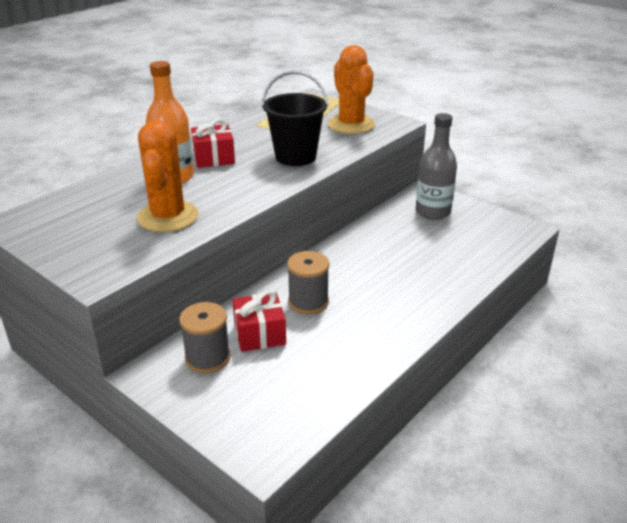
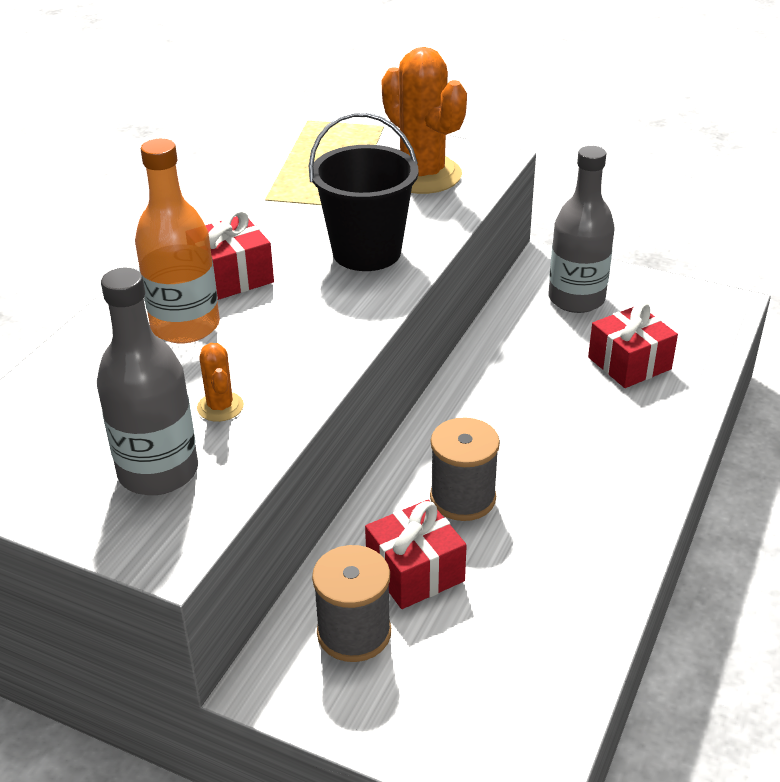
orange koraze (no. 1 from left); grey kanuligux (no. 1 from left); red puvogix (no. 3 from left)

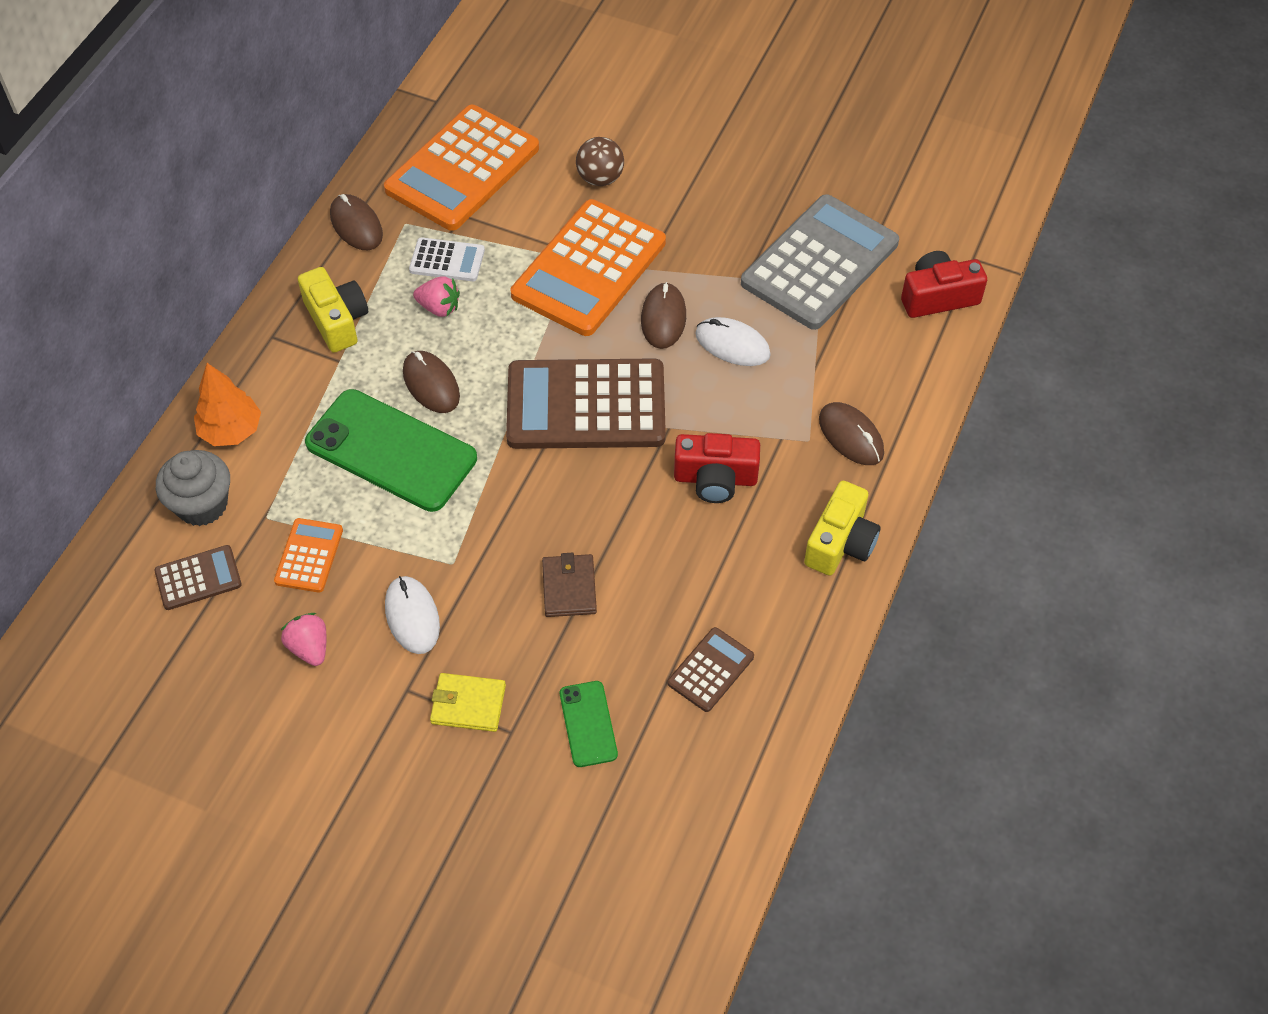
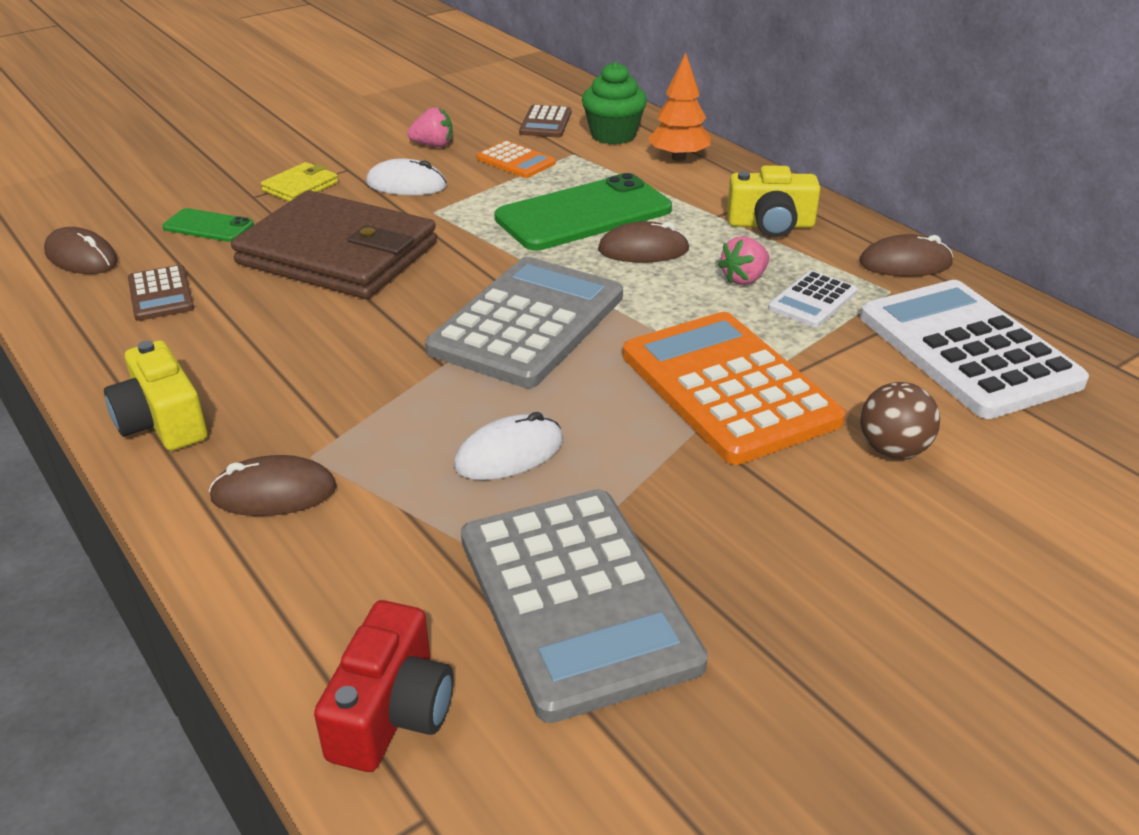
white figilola (no. 2 from left); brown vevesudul (no. 1 from left); grey figilola (no. 1 from left); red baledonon (no. 1 from left in the first image); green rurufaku; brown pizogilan

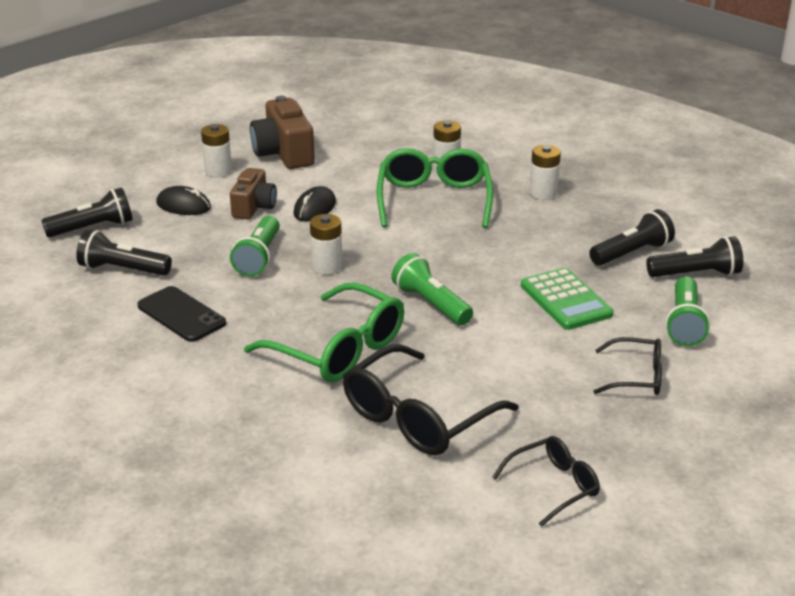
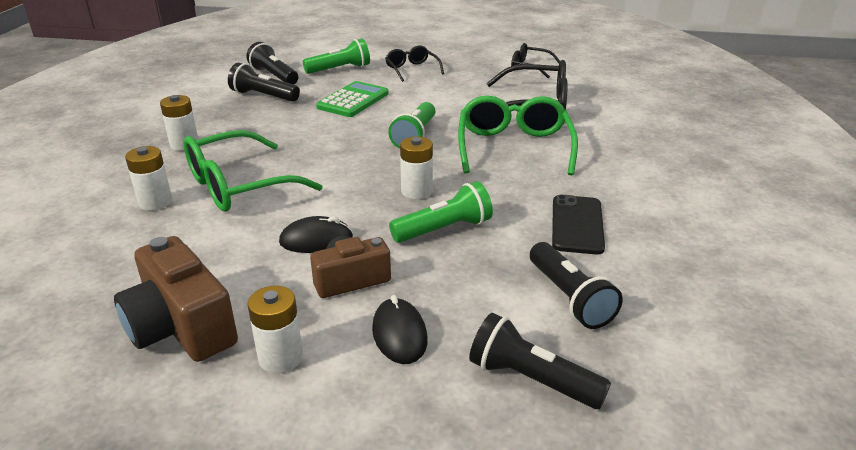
brown baledonon (no. 1 from left)

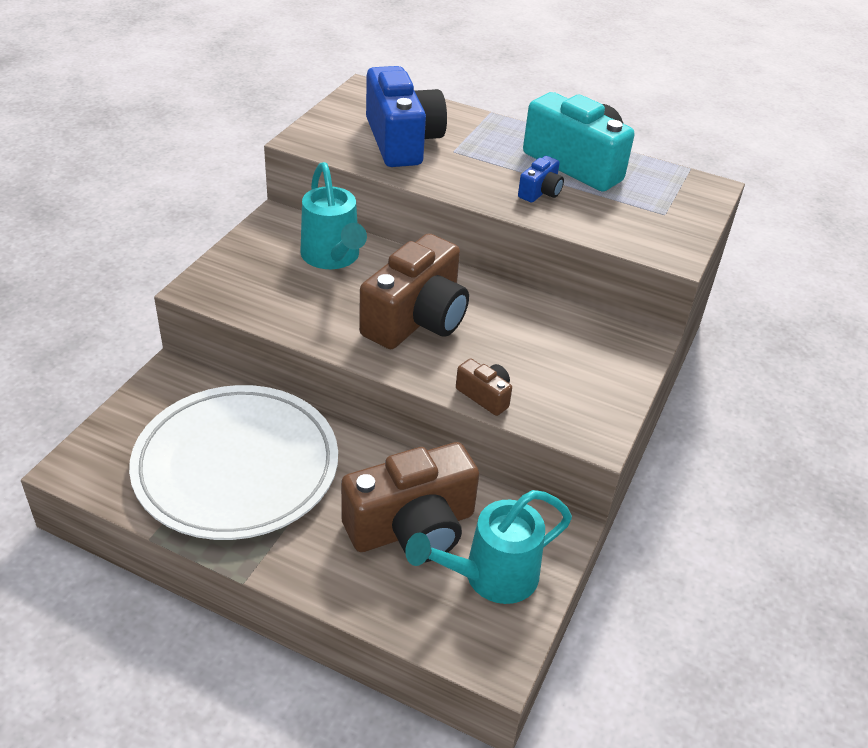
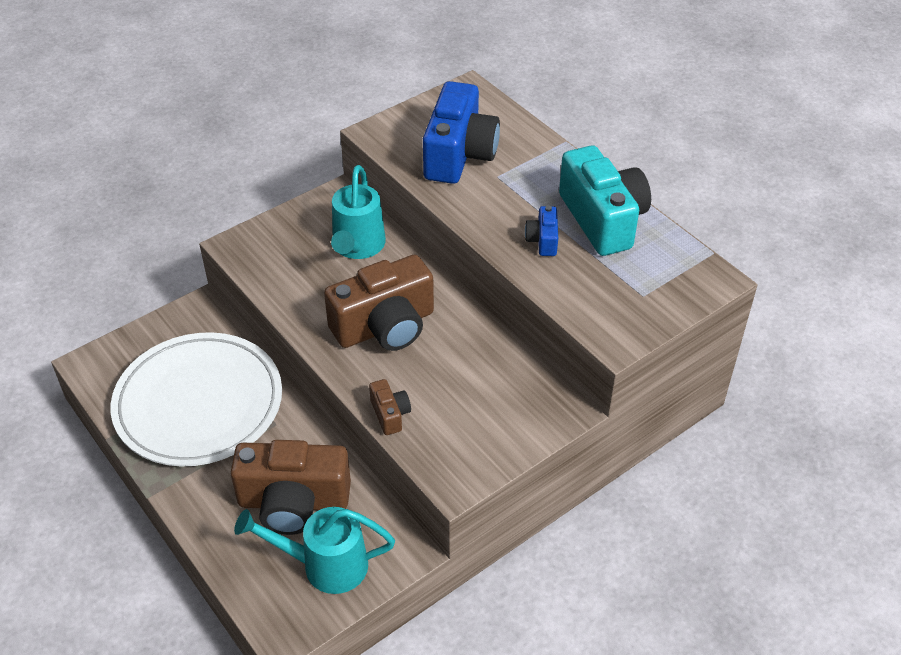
blue baledonon (no. 2 from left)

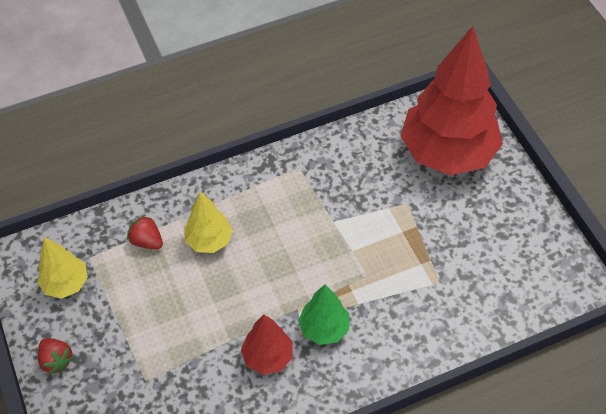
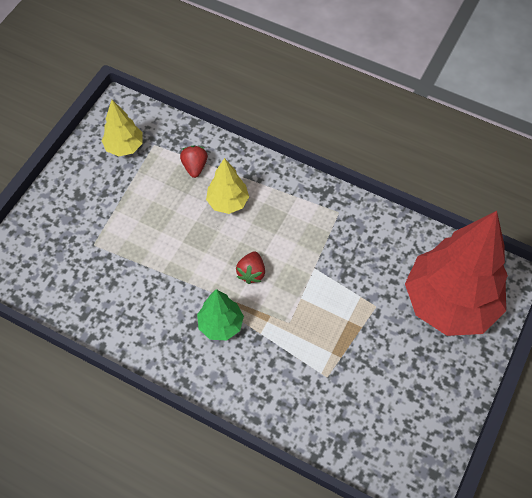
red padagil (no. 1 from left in the first image); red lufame (no. 2 from left)

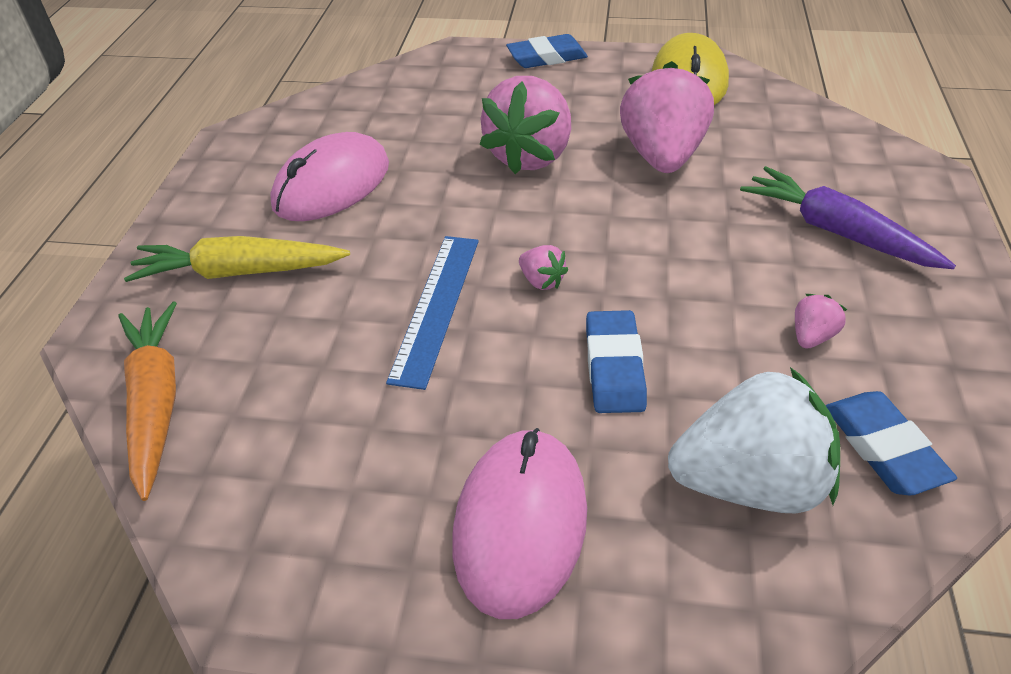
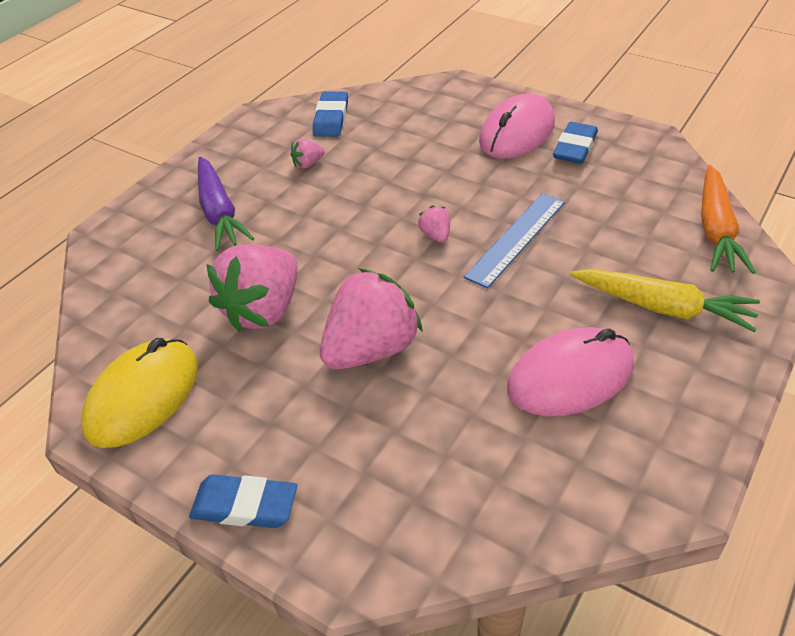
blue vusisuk (no. 3 from left); white lufame

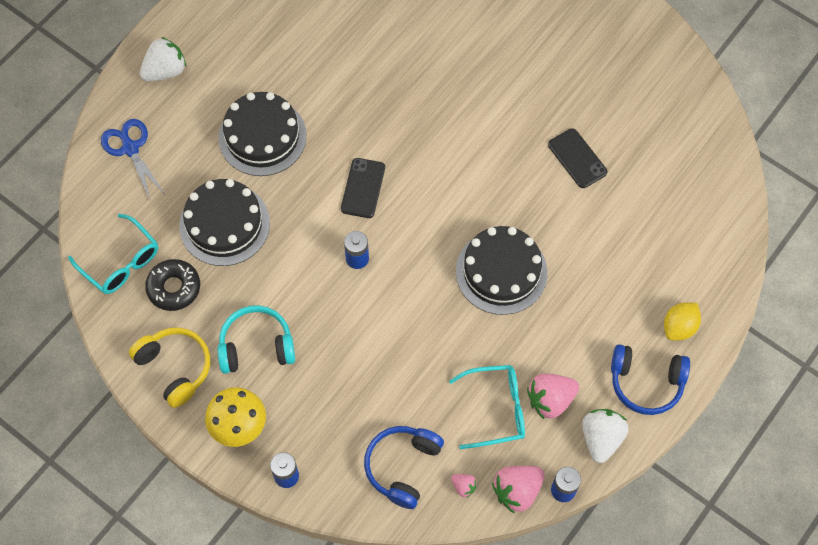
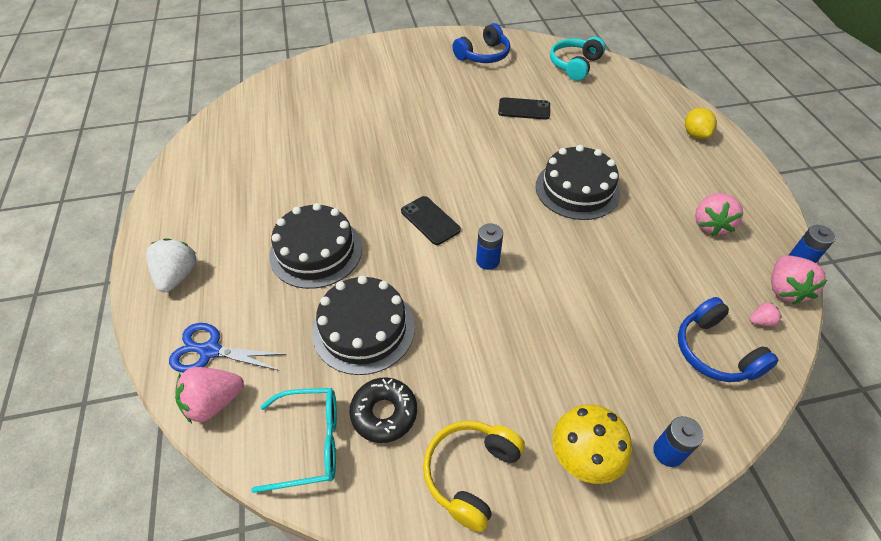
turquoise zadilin; yellow zadilin; blue zadilin (no. 1 from left); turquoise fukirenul (no. 2 from left in the first image); white lufame (no. 2 from left in the first image); pink lufame (no. 1 from left)

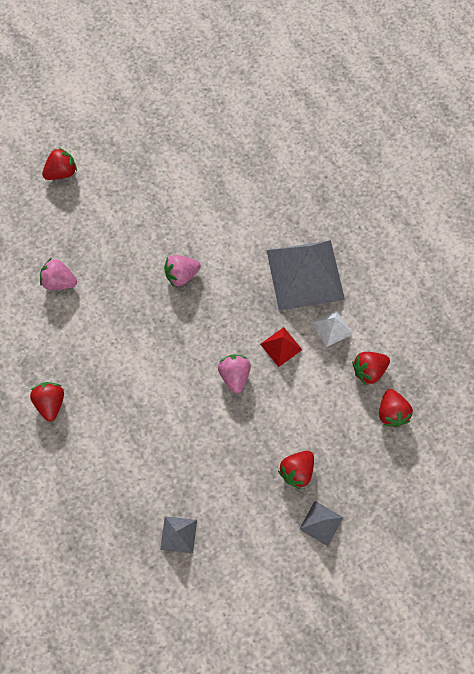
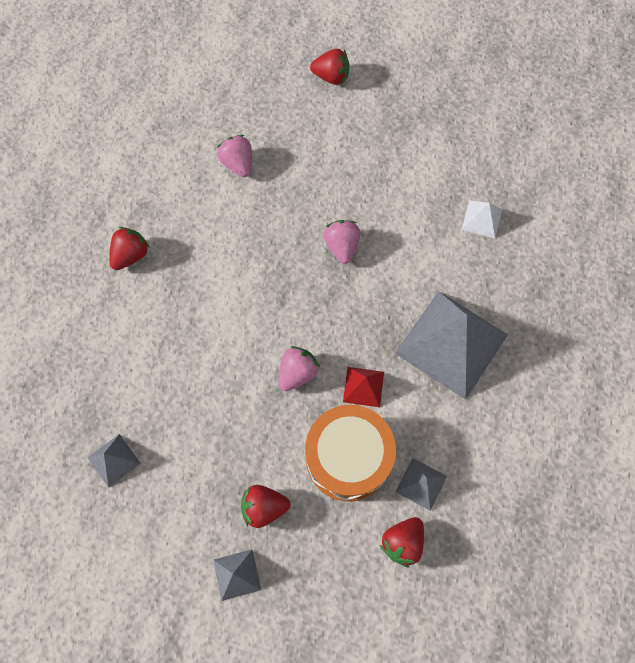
pink lufame (no. 3 from left); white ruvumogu; grey ruvumogu (no. 3 from left); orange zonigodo

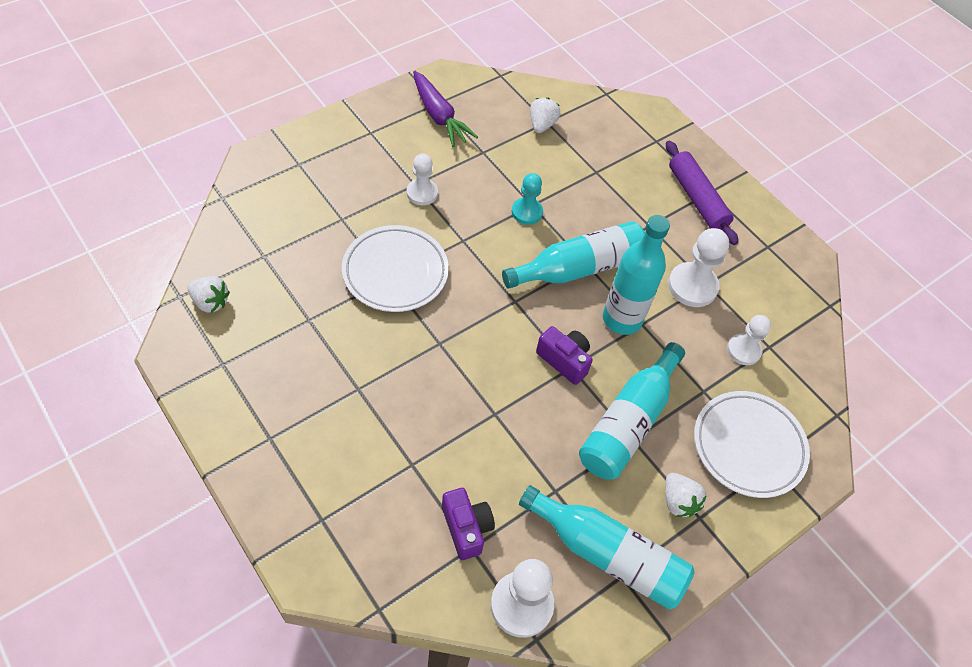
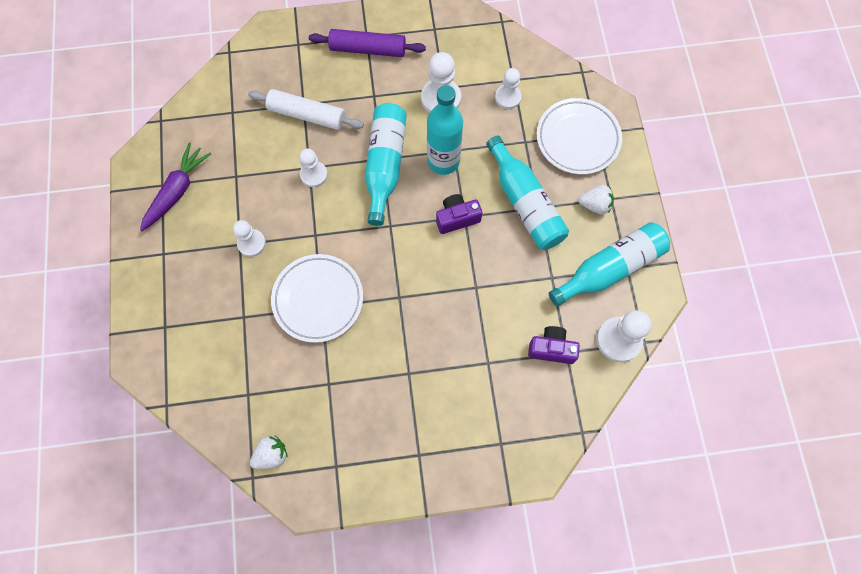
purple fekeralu; white lufame (no. 2 from left in the first image); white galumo (no. 2 from left); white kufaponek

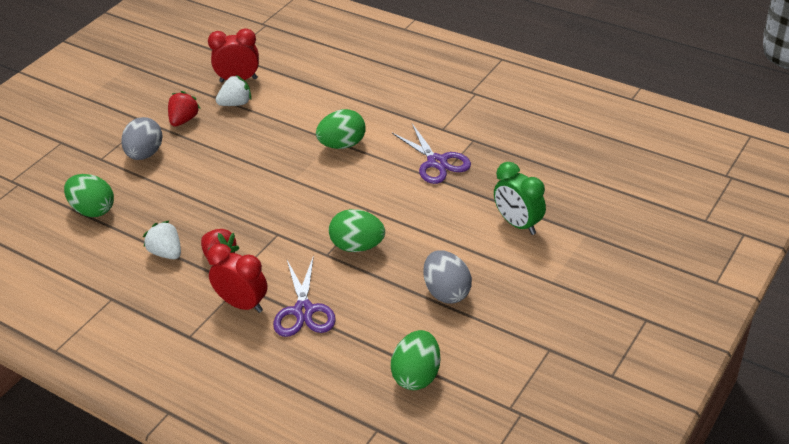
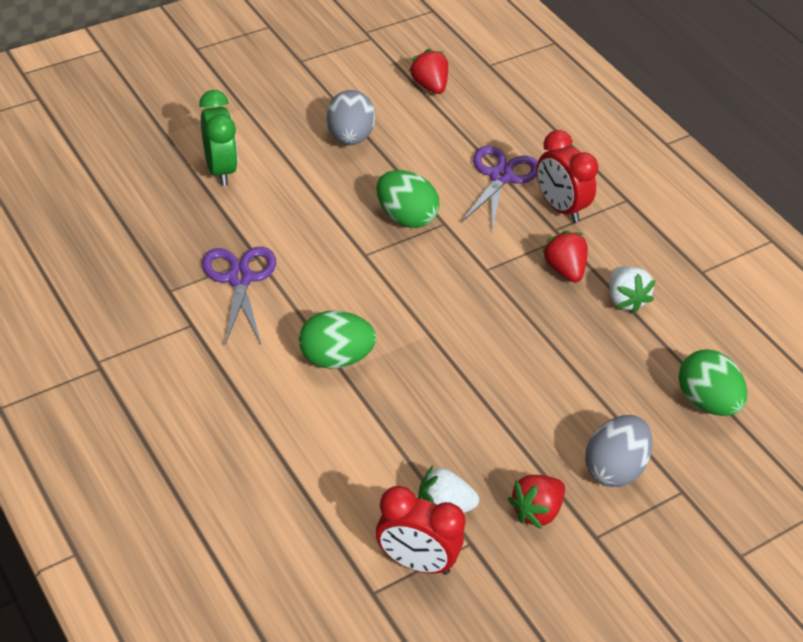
red lufame (no. 1 from left)

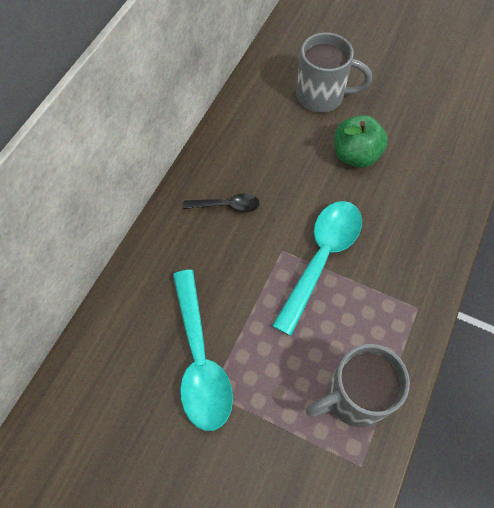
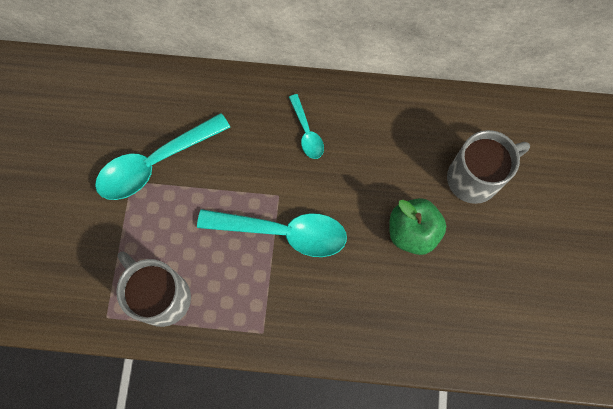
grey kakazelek (no. 2 from left); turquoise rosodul (no. 3 from left)

